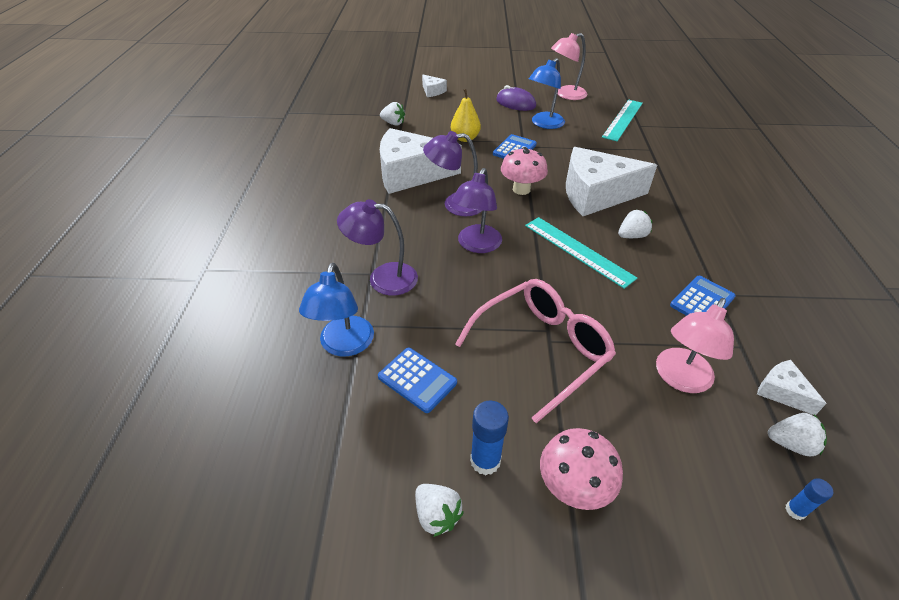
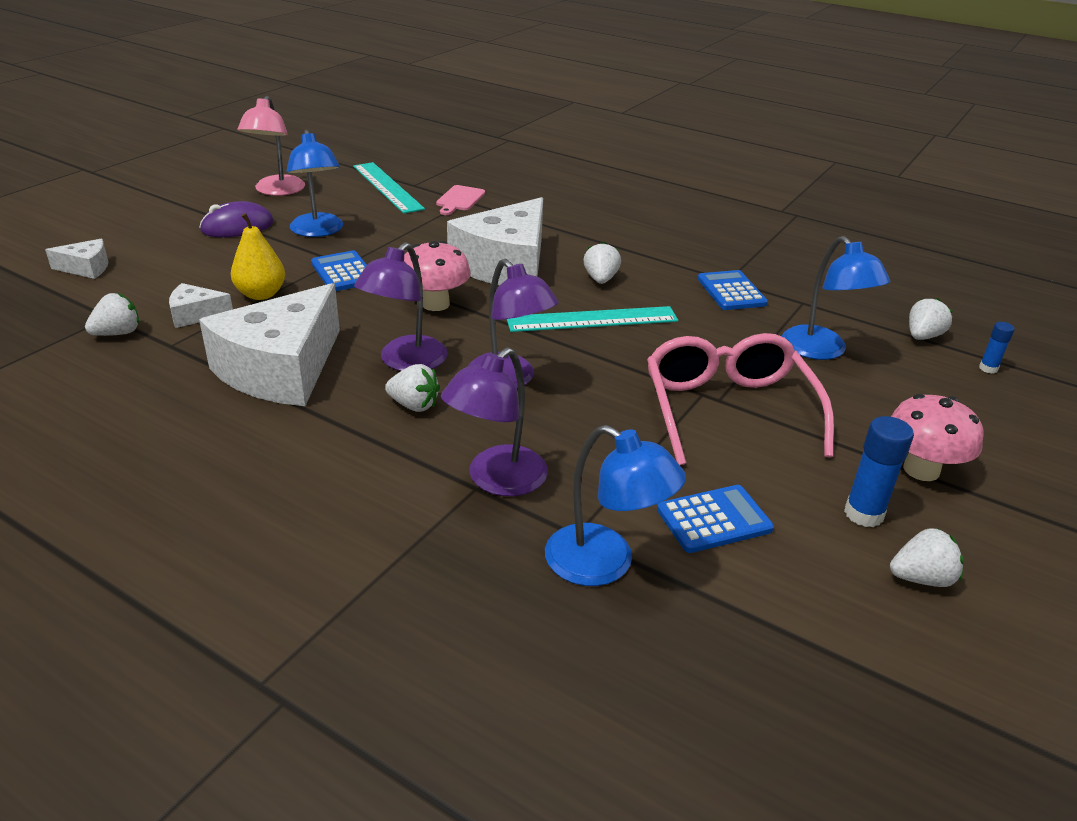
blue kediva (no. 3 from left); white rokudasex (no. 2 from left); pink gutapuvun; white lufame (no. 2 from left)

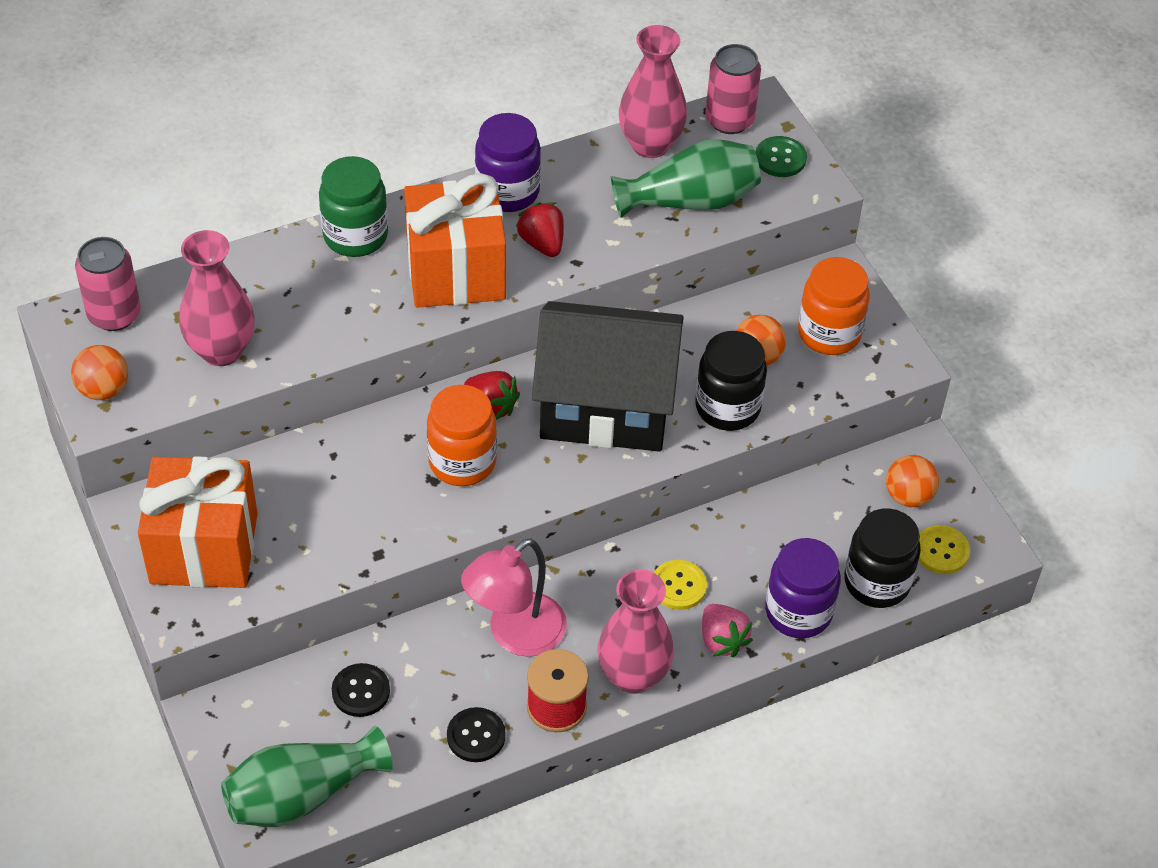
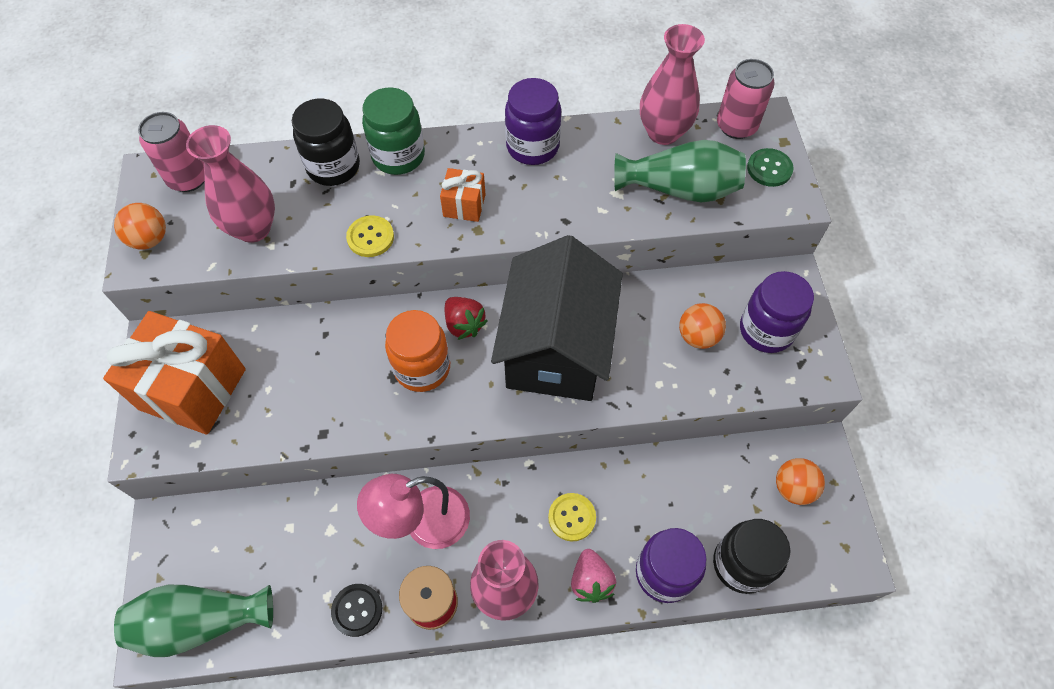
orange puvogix (no. 2 from left); red lufame (no. 2 from left in the first image); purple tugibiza (no. 3 from left); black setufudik; black tugibiza (no. 1 from left); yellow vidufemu (no. 1 from left); black vidufemu (no. 1 from left in the first image)

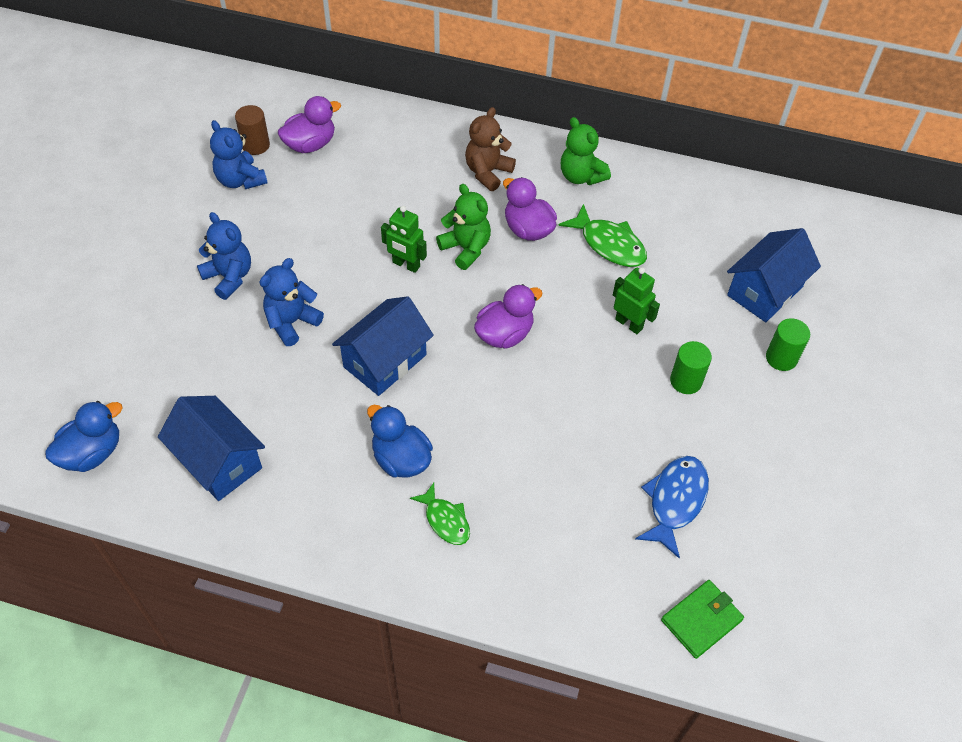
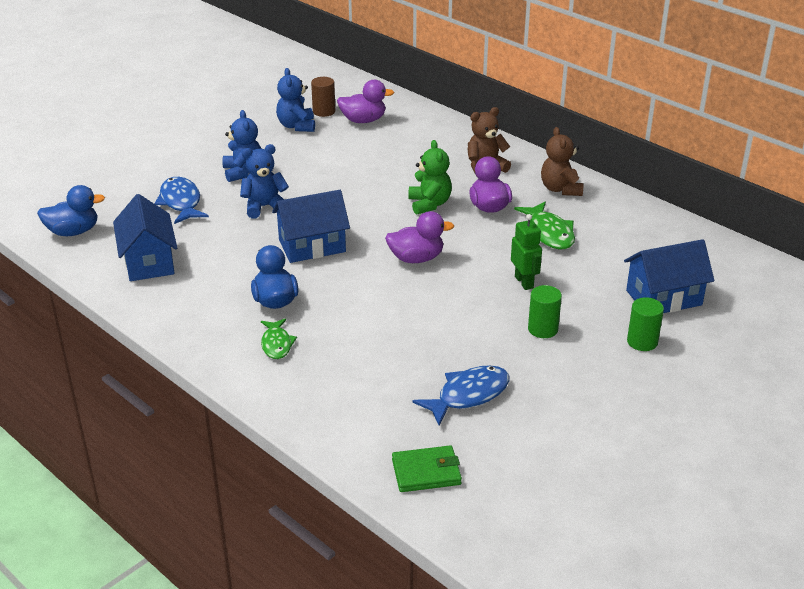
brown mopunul (no. 2 from left); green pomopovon (no. 1 from left in the first image); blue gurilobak (no. 1 from left)

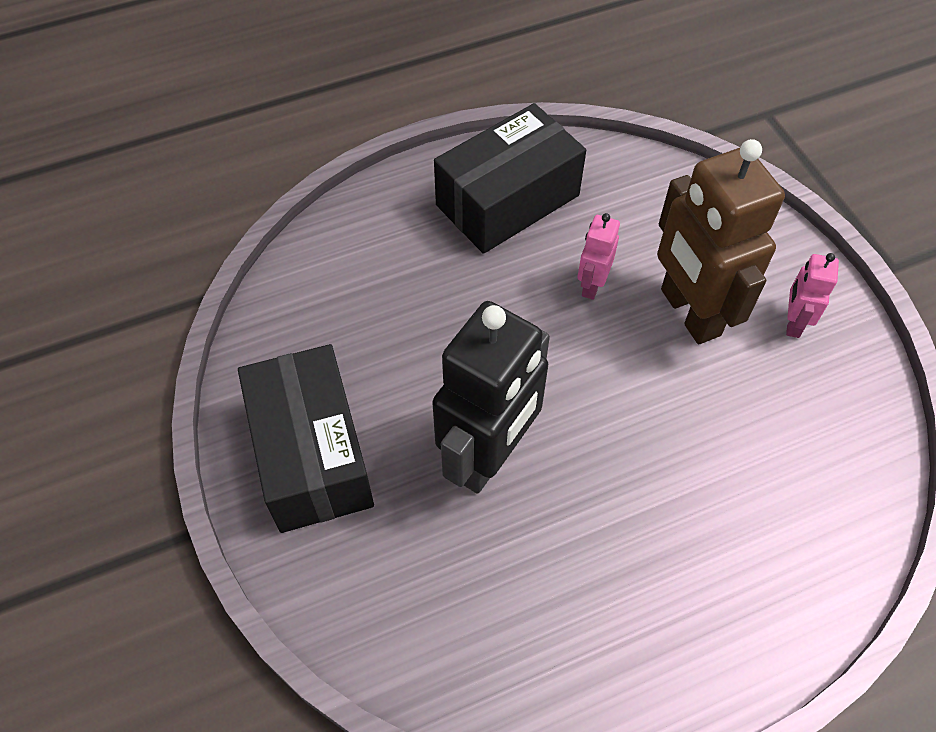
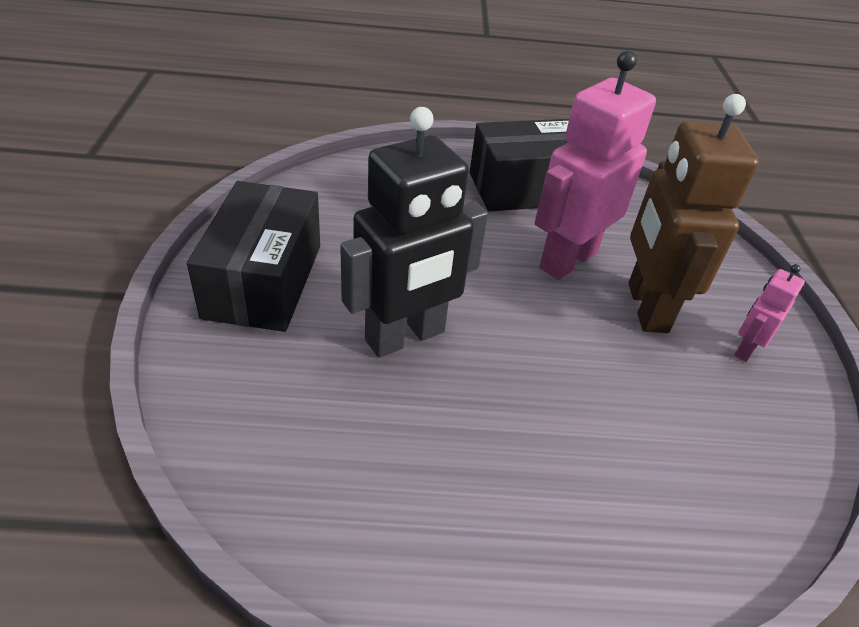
pink pomopovon (no. 1 from left)

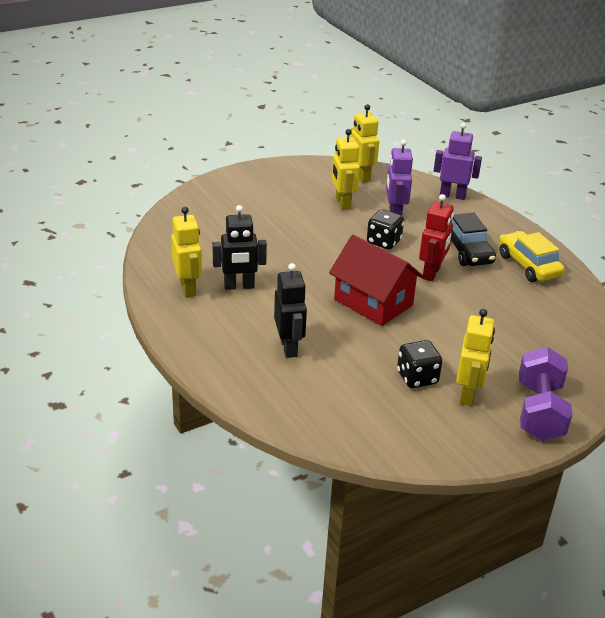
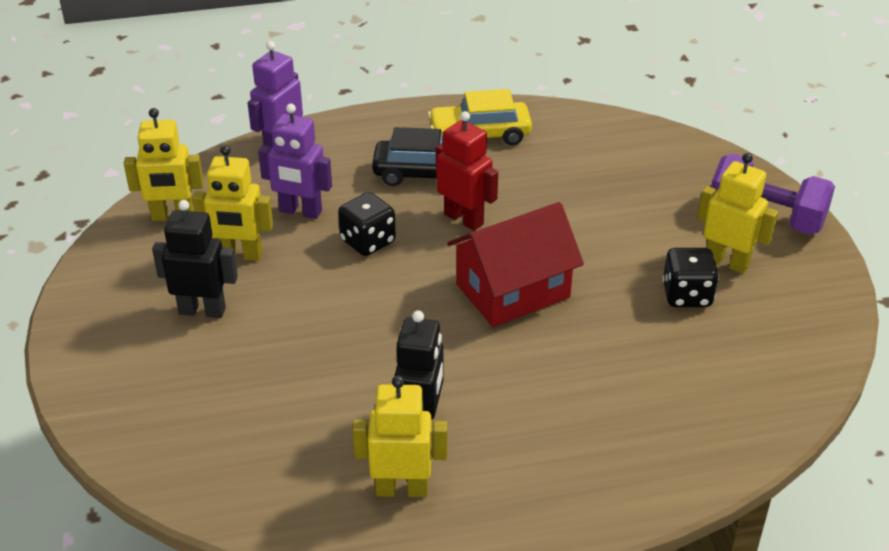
black pomopovon (no. 1 from left)

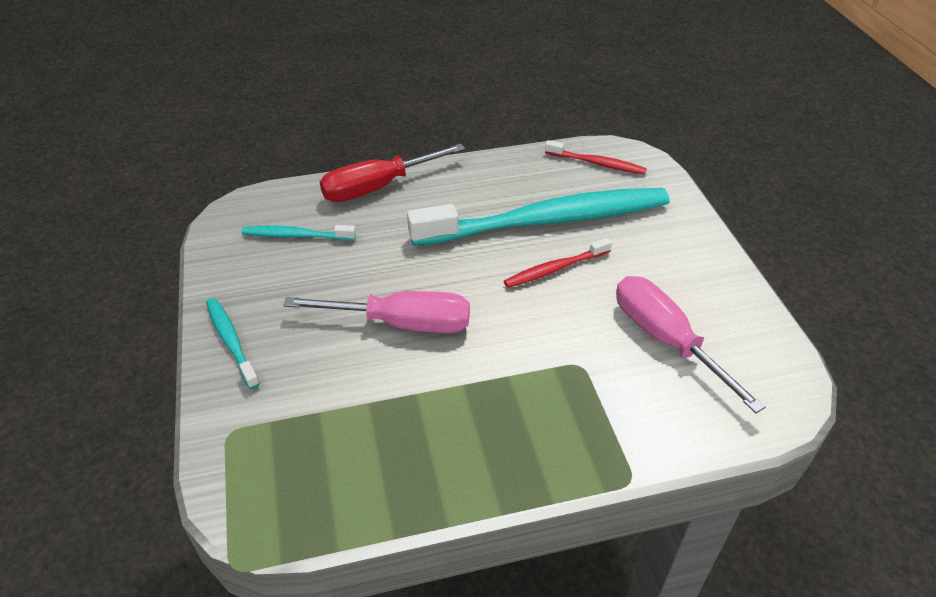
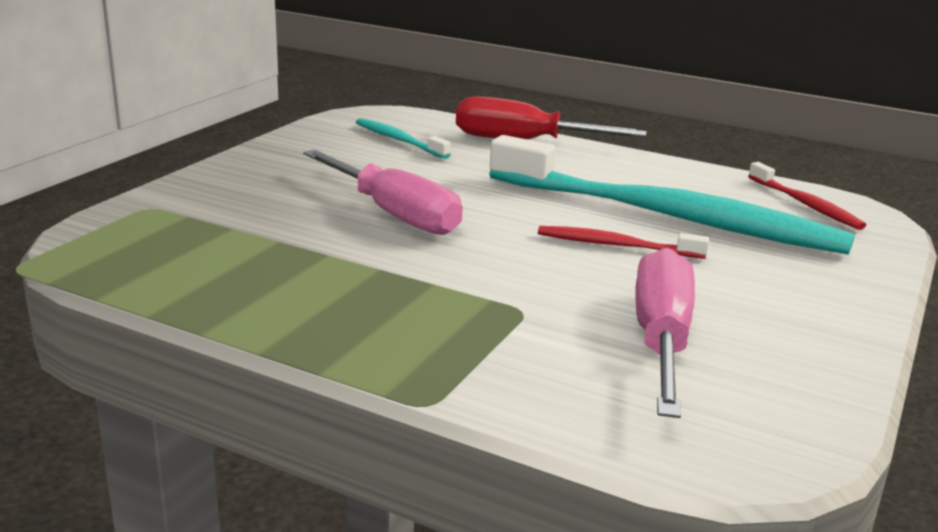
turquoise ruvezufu (no. 1 from left in the first image)

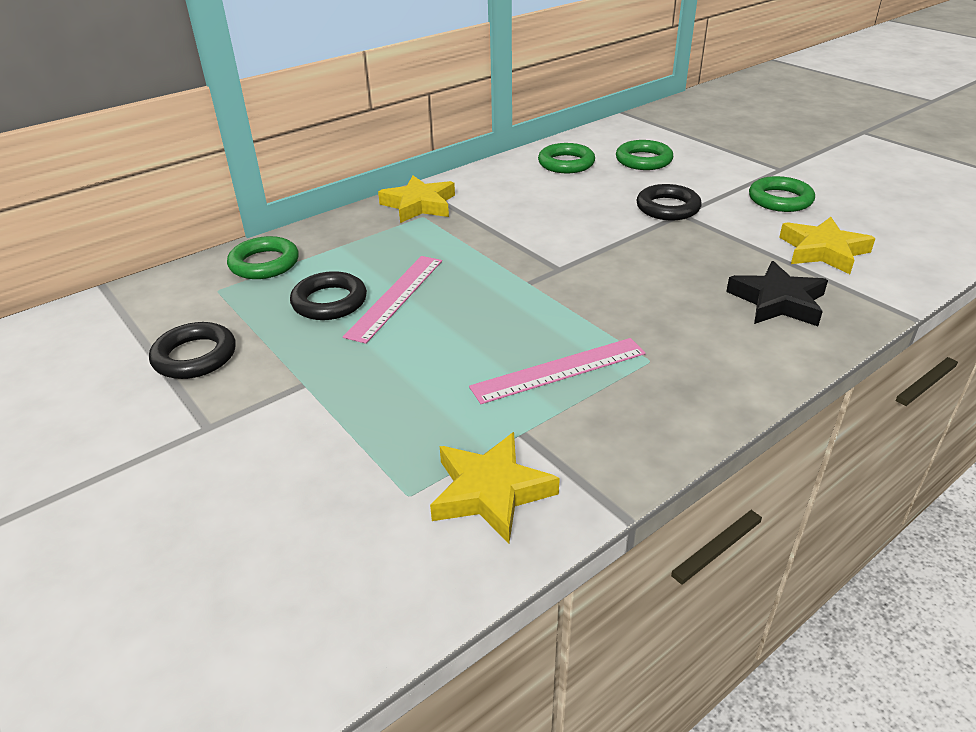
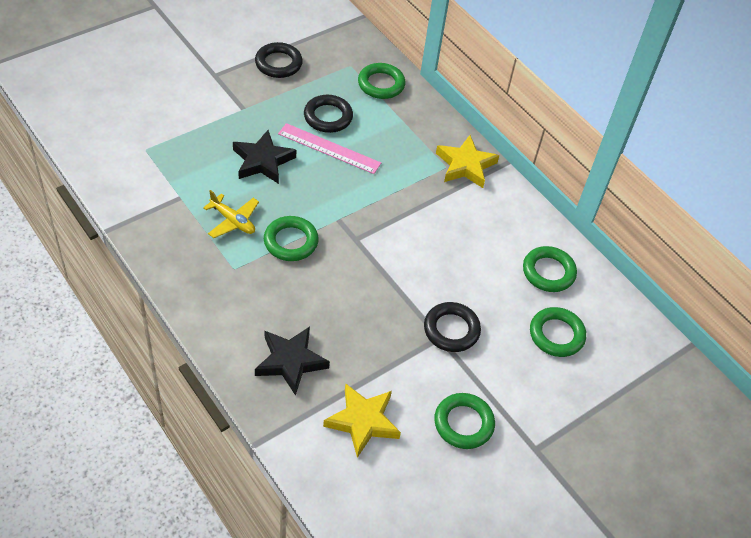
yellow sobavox; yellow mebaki (no. 2 from left in the first image); black mebaki (no. 1 from left); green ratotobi (no. 1 from left)

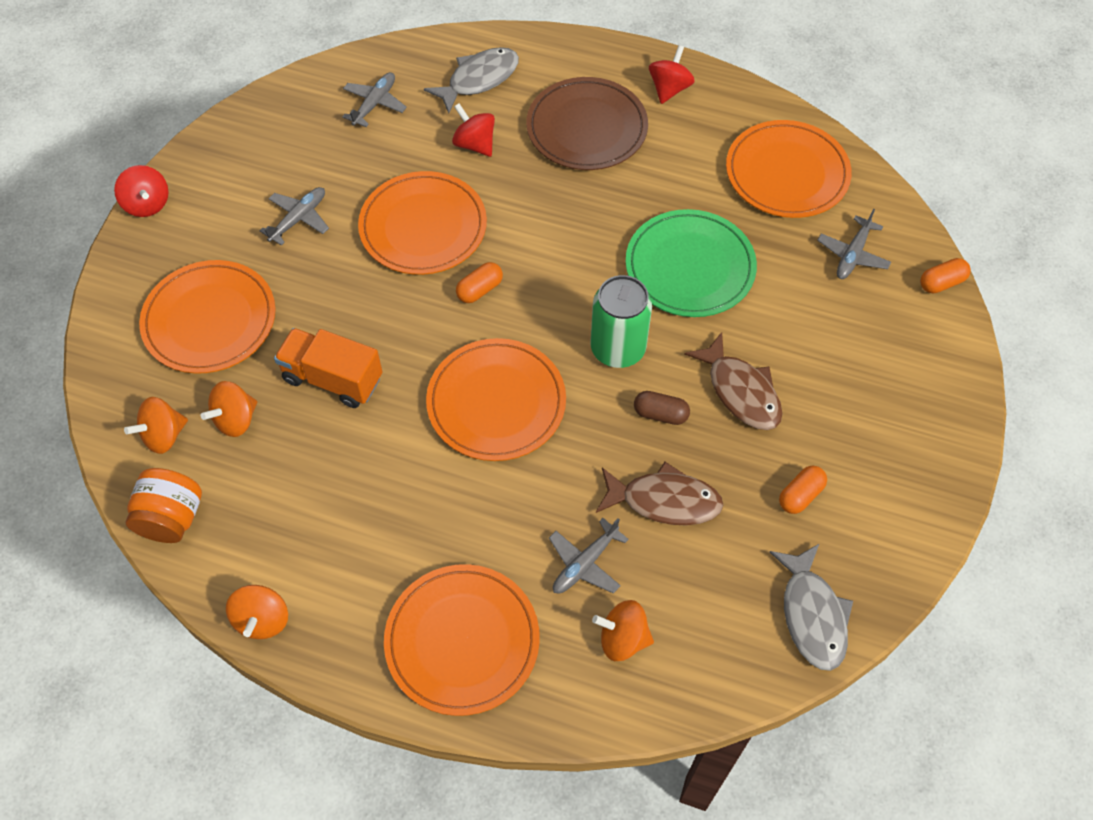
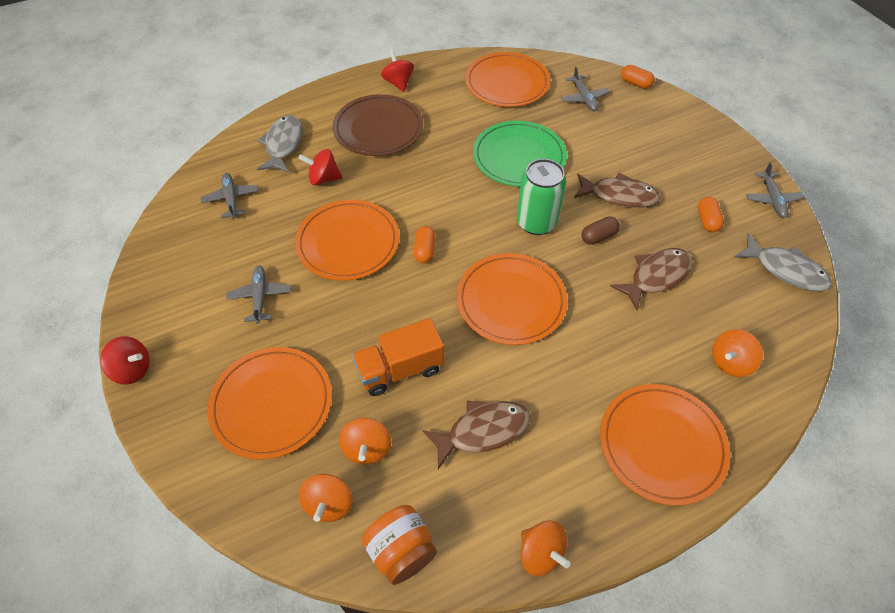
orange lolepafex (no. 2 from left); grey sobavox (no. 4 from left); brown gurilobak (no. 1 from left)

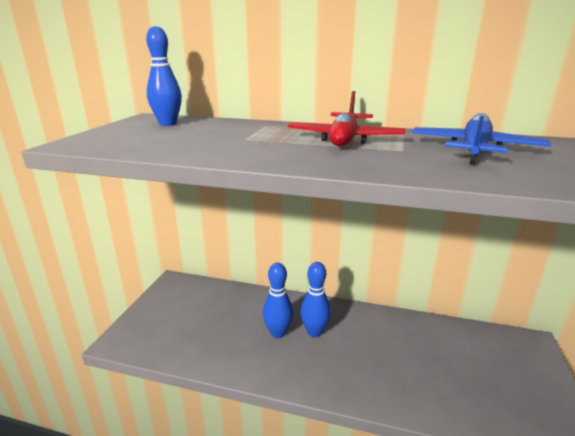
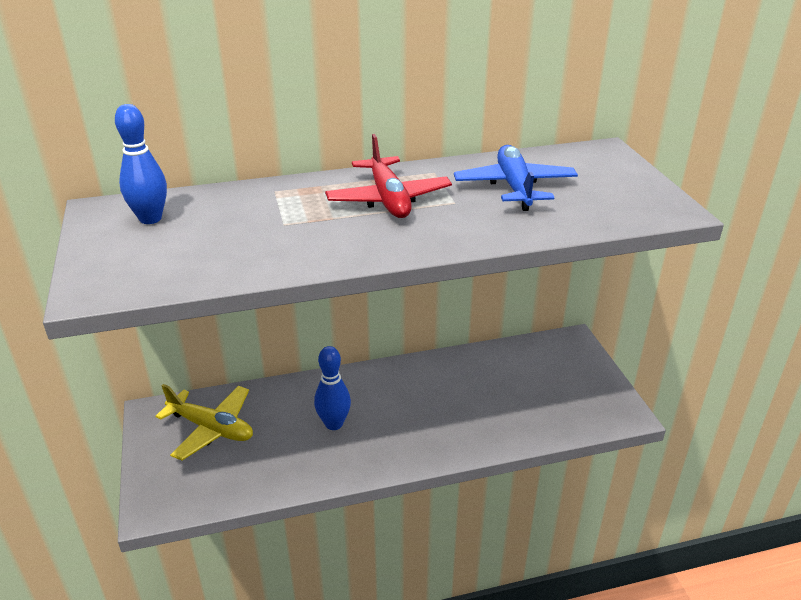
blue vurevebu (no. 3 from left in the first image); yellow sobavox

